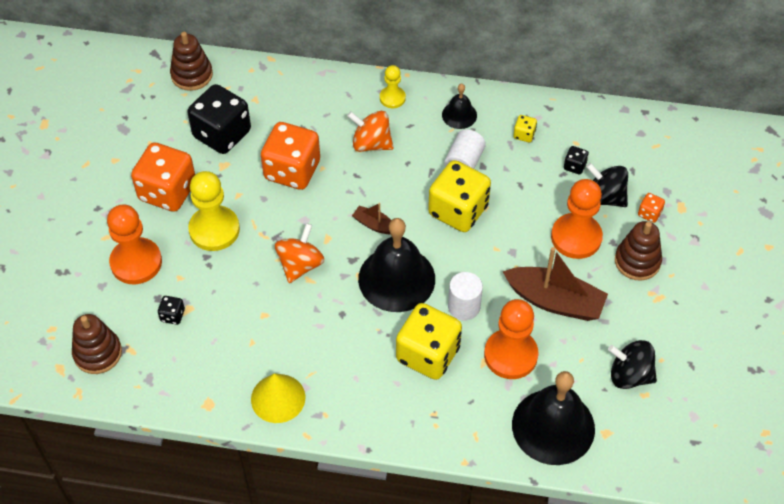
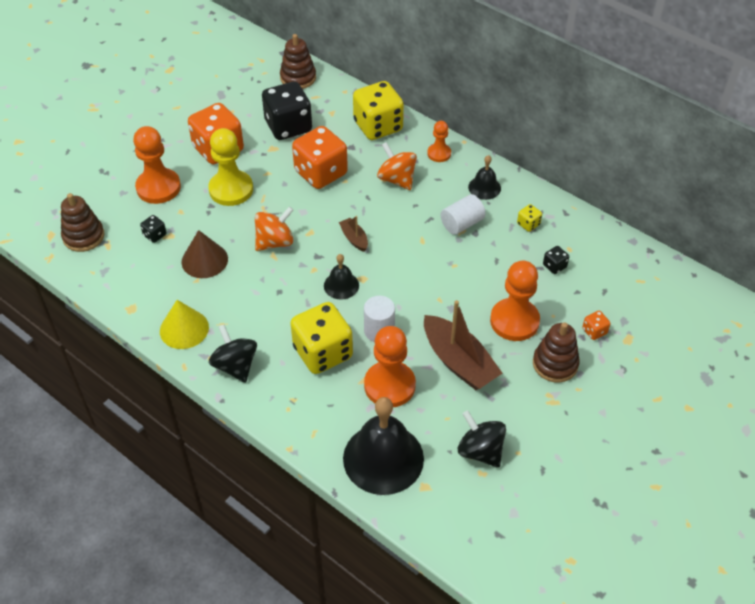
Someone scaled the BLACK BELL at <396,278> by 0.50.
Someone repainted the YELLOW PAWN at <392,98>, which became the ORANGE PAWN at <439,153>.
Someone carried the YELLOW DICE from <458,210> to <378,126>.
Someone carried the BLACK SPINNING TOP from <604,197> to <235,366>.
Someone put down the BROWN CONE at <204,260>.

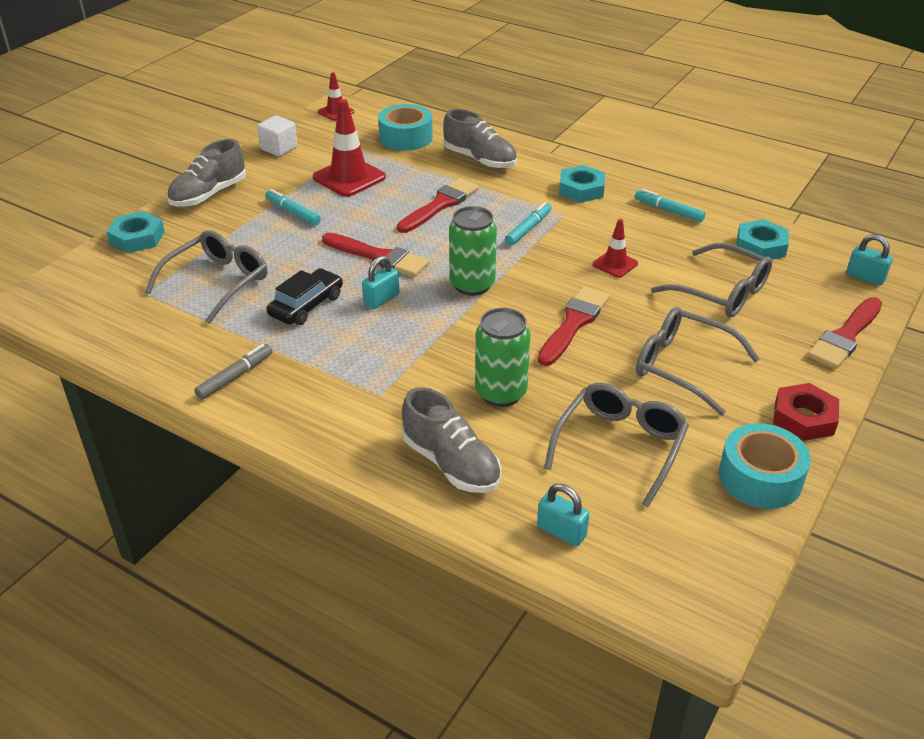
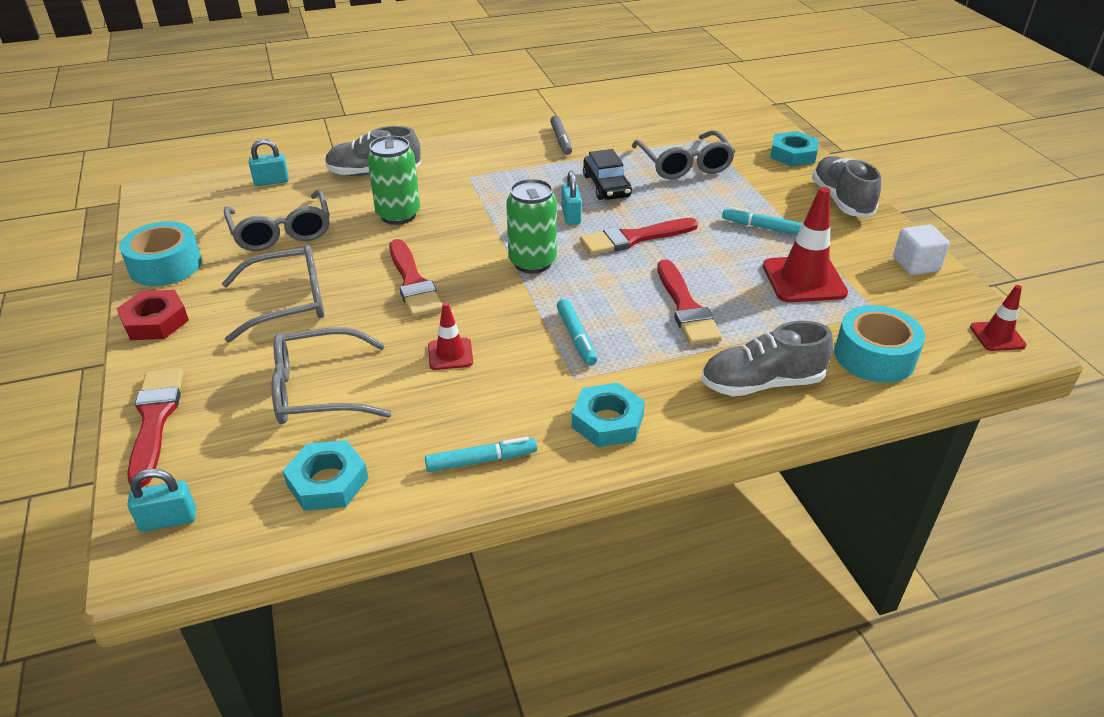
Someone rotated the TURQUOISE MARKER at <293,212> by 150 degrees counterclockwise.

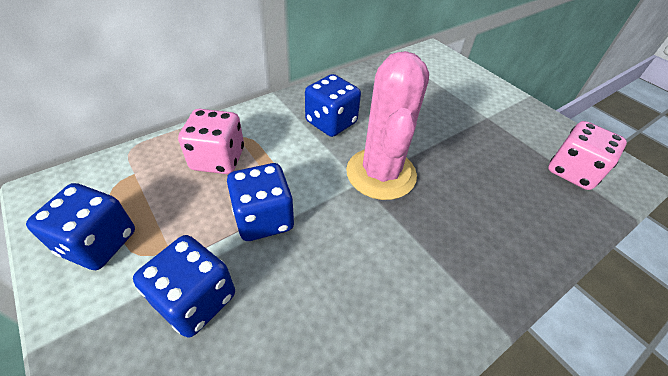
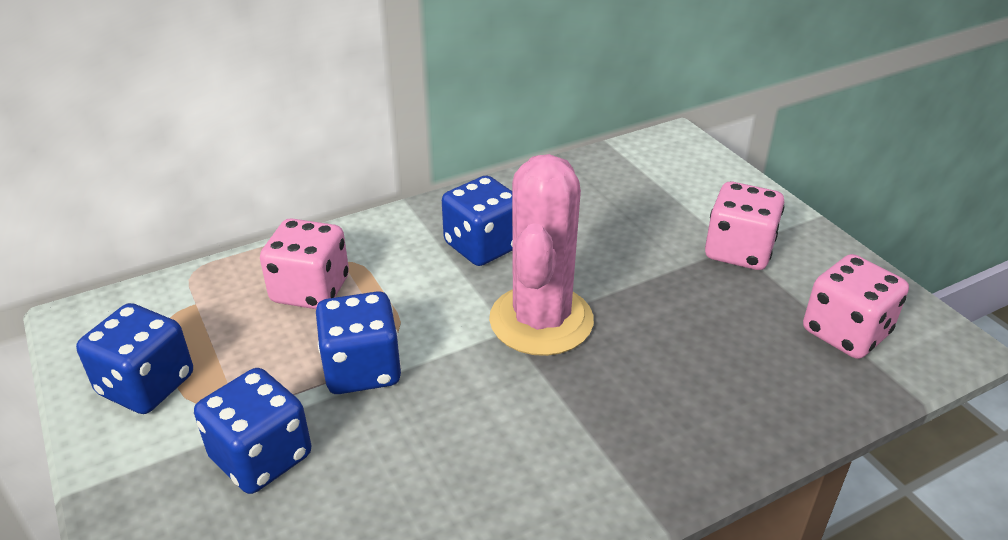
Someone put down the PINK DICE at <738,251>.

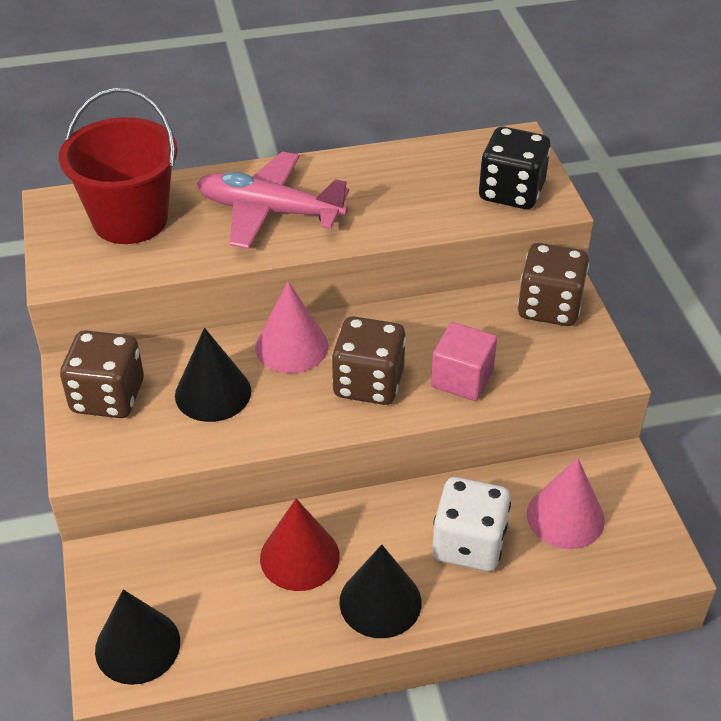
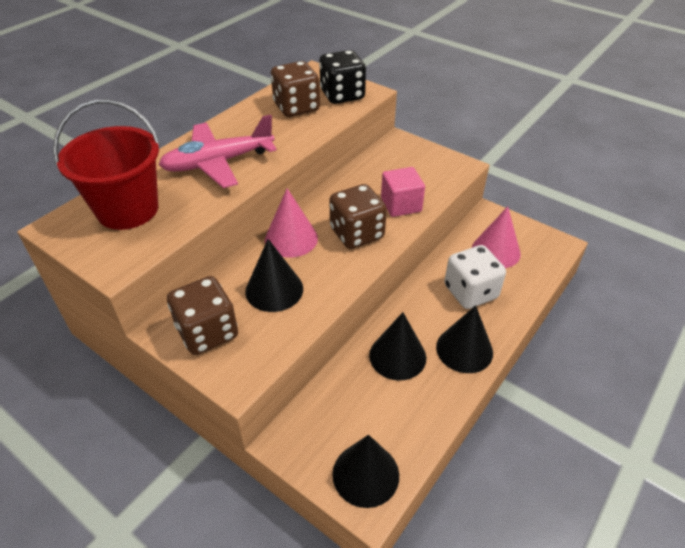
Someone repainted the RED CONE at <299,557>, which became the BLACK CONE at <397,356>.
Someone carried the BROWN DICE from <549,307> to <296,107>.

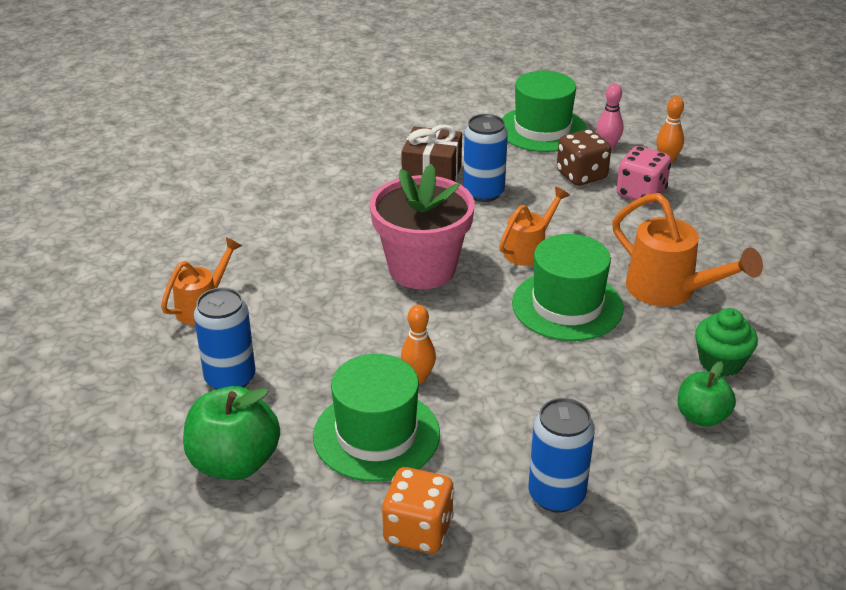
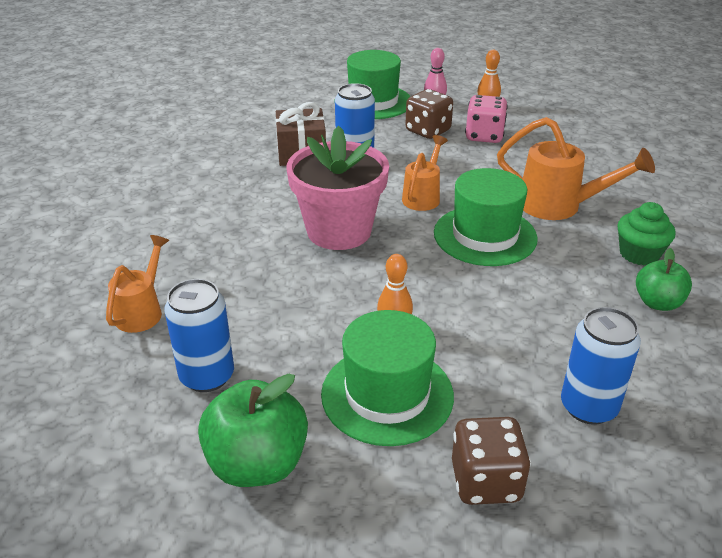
Someone repainted the ORANGE DICE at <418,531>, which became the BROWN DICE at <486,481>.

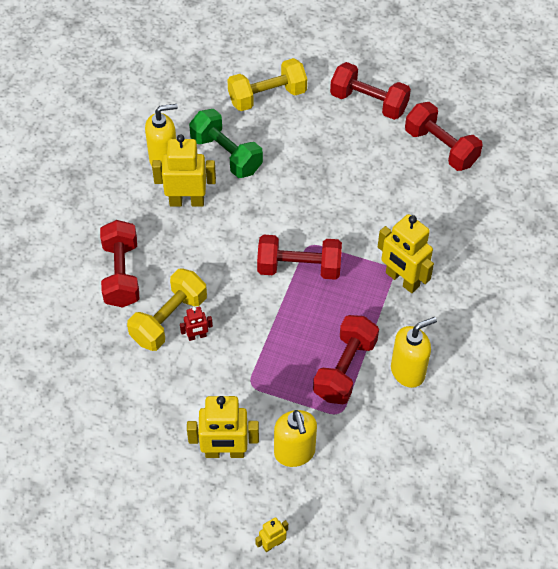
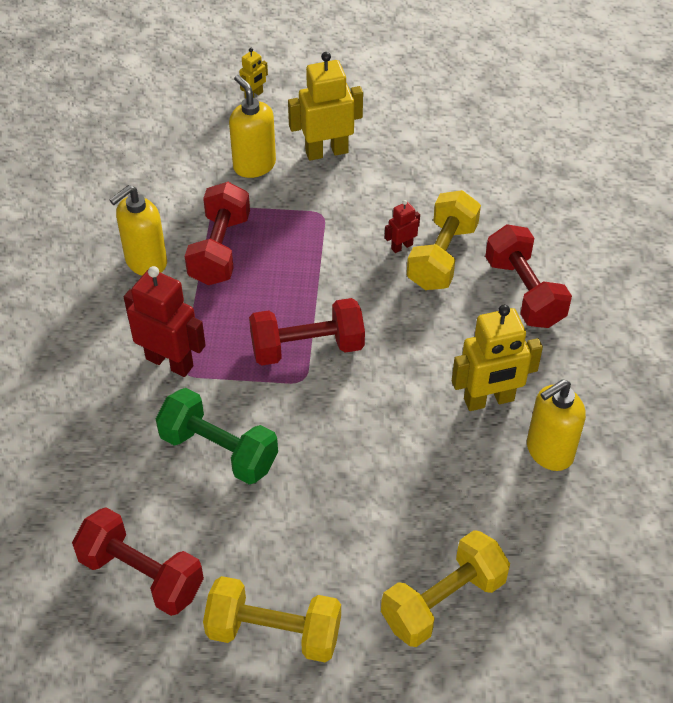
Someone carried the GREEN DUMBBELL from <226,155> to <219,450>.
Someone repainted the RED DUMBBELL at <368,102>, which became the YELLOW DUMBBELL at <274,632>.
Someone repainted the YELLOW ROBOT at <402,280>, which became the RED ROBOT at <170,362>.

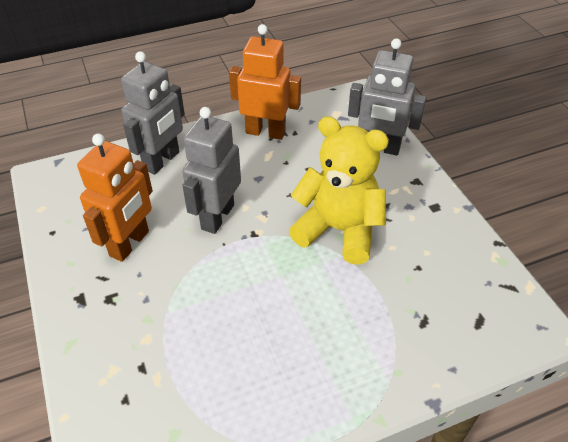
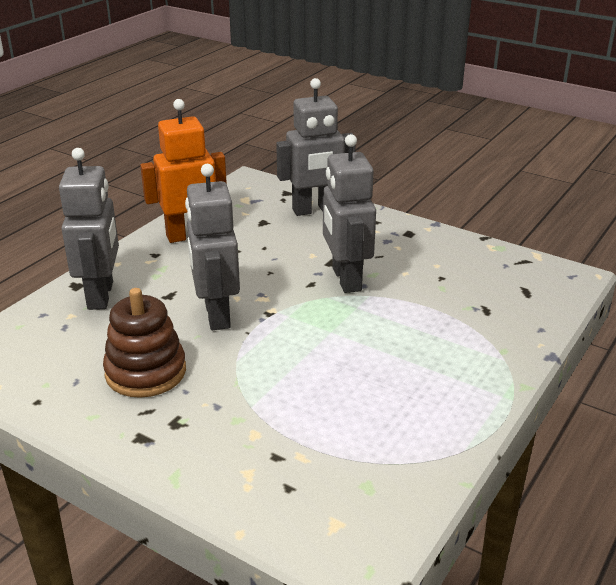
Someone swapped the ORANGE ROBOT at <130,244> for the BROWN STACKING TOY at <146,372>.
Someone swapped the YELLOW TEDDY BEAR at <338,230> for the GREY ROBOT at <346,279>.

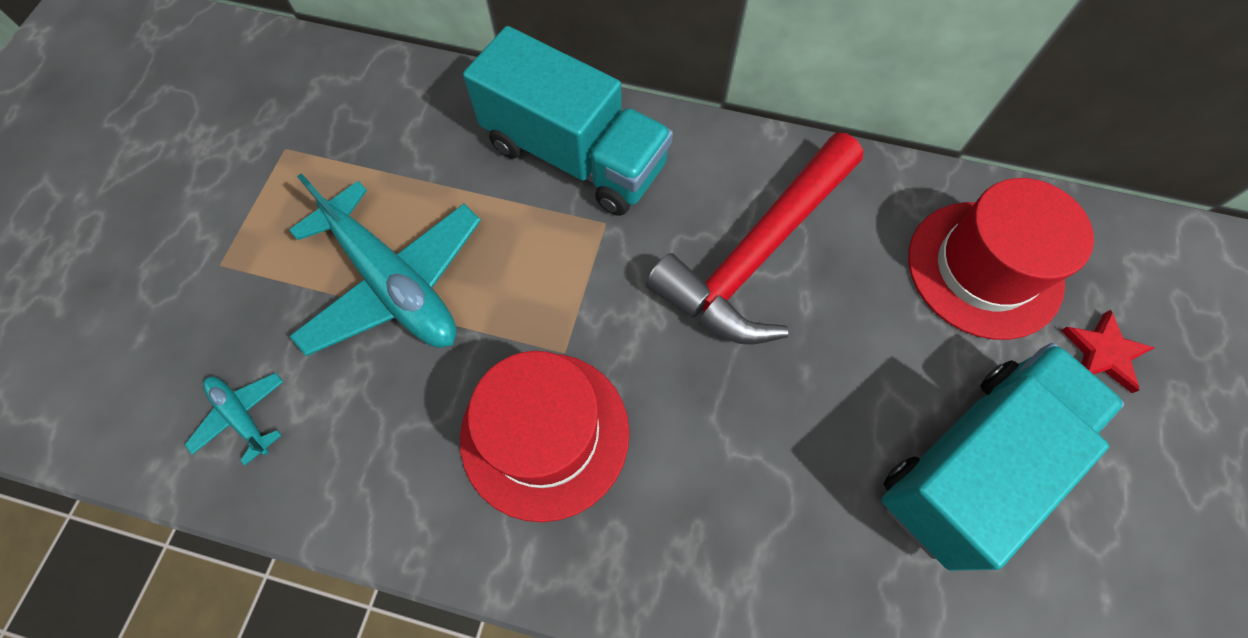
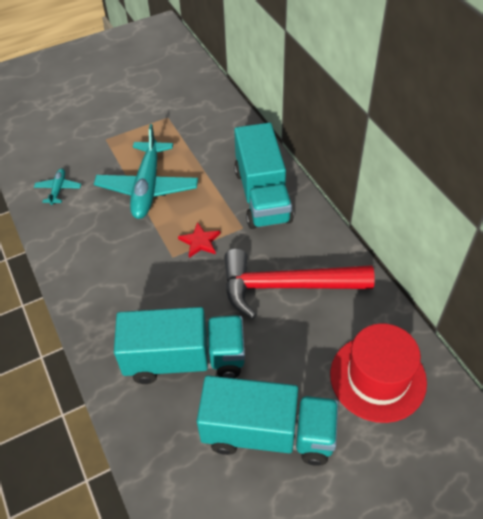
Someone took away the RED HAT at <545,434>.
Someone carried the RED STAR from <1103,353> to <200,242>.
Someone put down the TURQUOISE TRUCK at <185,359>.

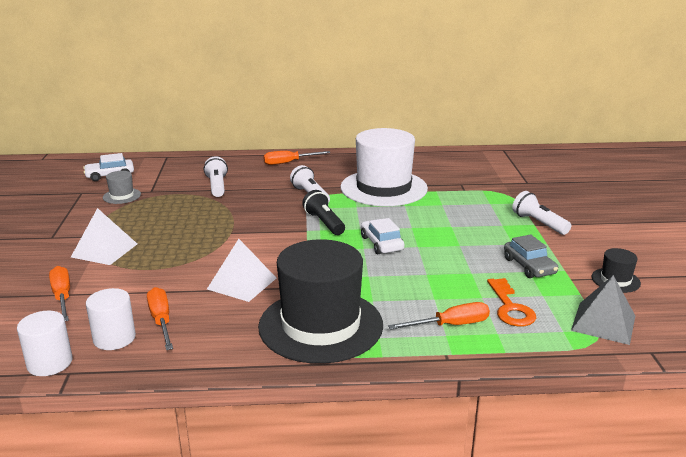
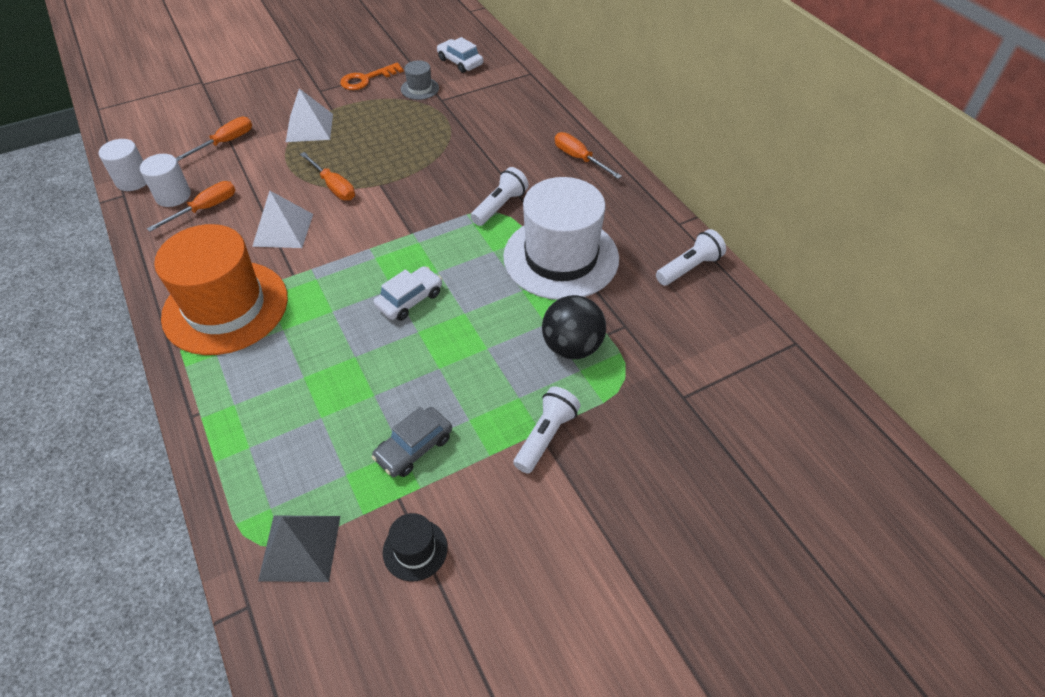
Someone carried the WHITE FLASHLIGHT from <217,186> to <689,268>.
Someone repainted the BLACK HAT at <321,325>, which became the ORANGE HAT at <225,307>.
Someone took away the BLACK FLASHLIGHT at <324,223>.
Someone carried the ORANGE SCREWDRIVER from <451,325> to <333,186>.
Someone carried the ORANGE KEY from <510,308> to <366,79>.
Someone put down the BLACK BALL at <572,347>.

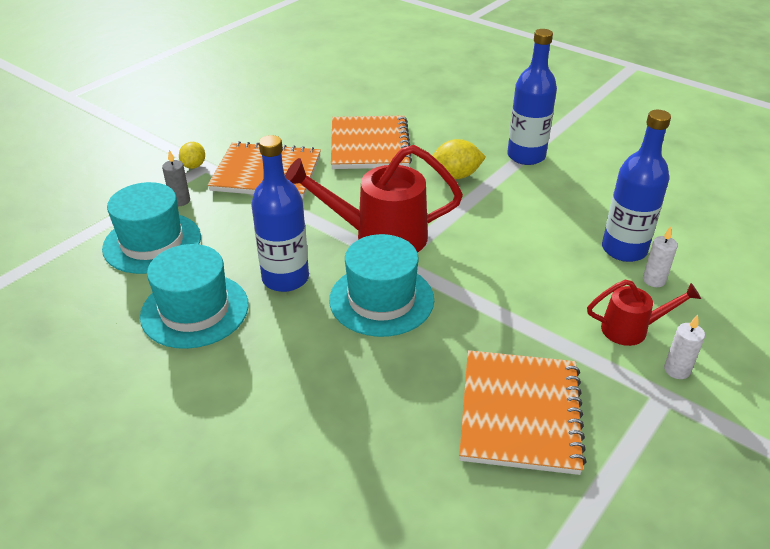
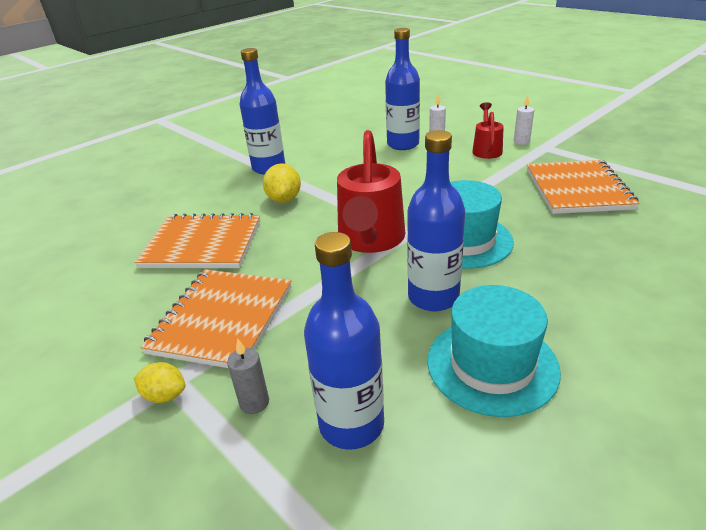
Someone swapped the TURQUOISE HAT at <152,243> for the BLUE BOTTLE at <351,424>.
Someone rotated the ORANGE NOTEBOOK at <520,413> by 75 degrees clockwise.

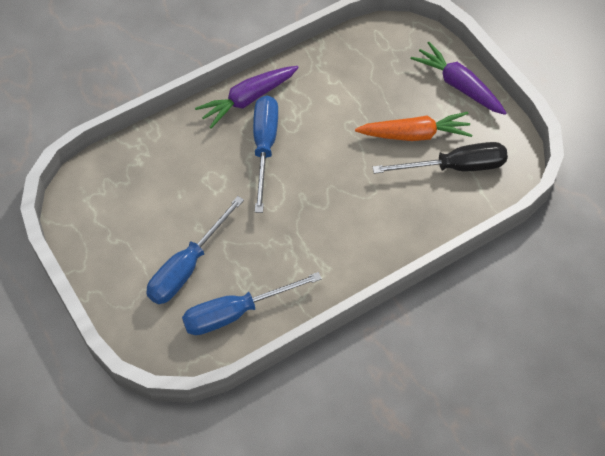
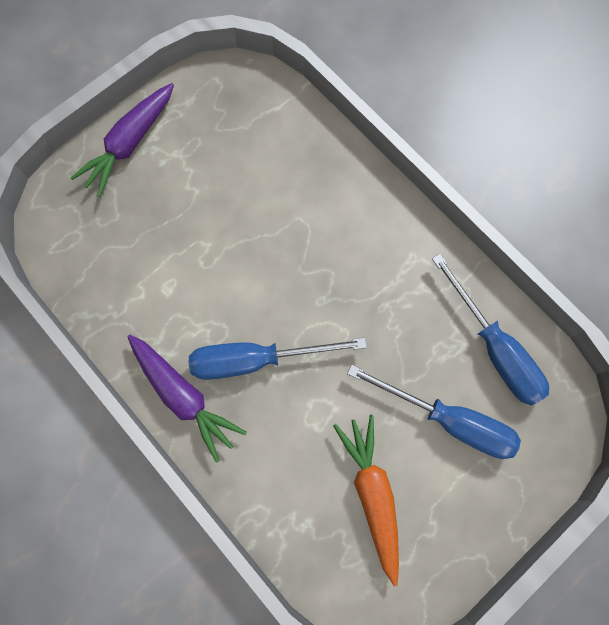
Someone carried the ORANGE CARROT from <415,134> to <372,494>.
Someone took away the BLACK SCREWDRIVER at <455,167>.

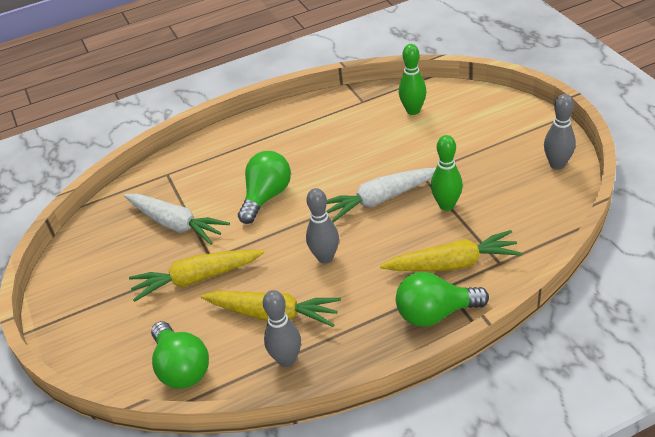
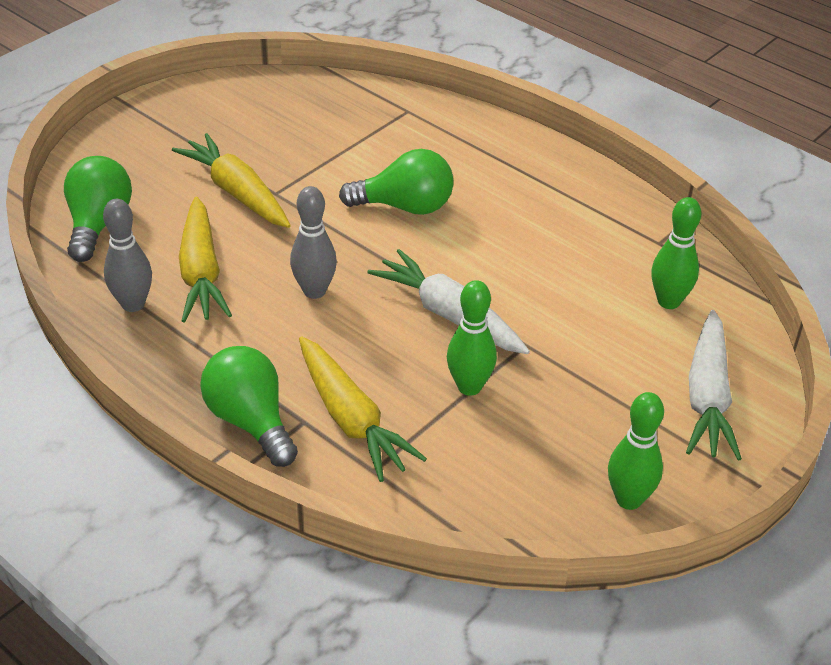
Someone carried the WHITE CARROT from <175,224> to <707,397>.
Someone rotated the GREEN LIGHT BULB at <181,368> by 150 degrees clockwise.
Someone repainted the GREY BOWLING PIN at <557,164>, which became the GREEN BOWLING PIN at <629,499>.

